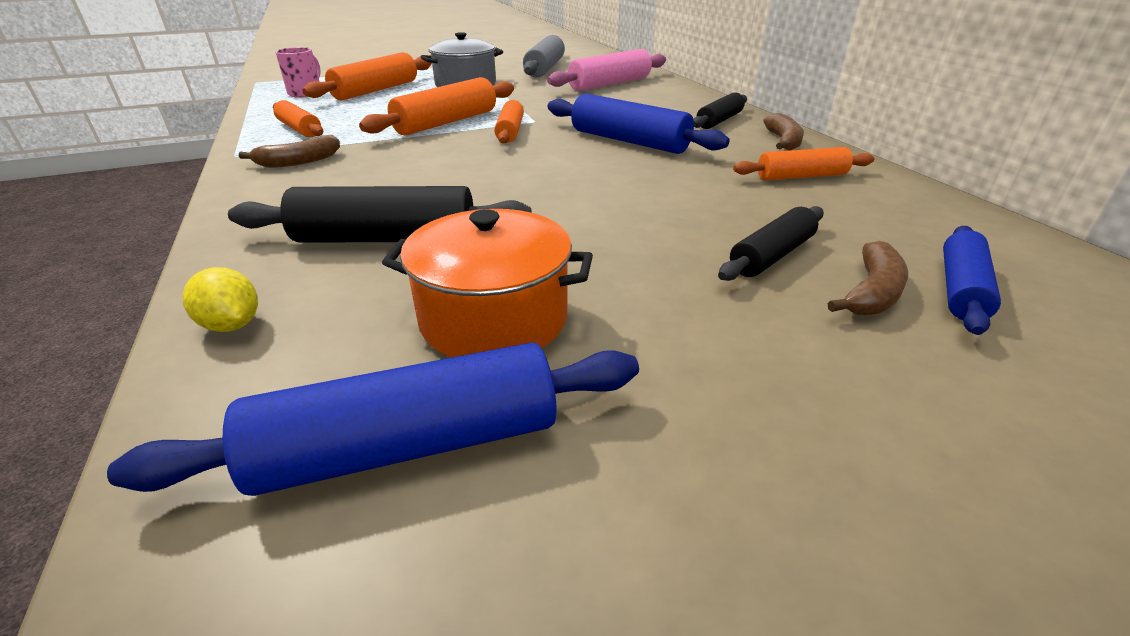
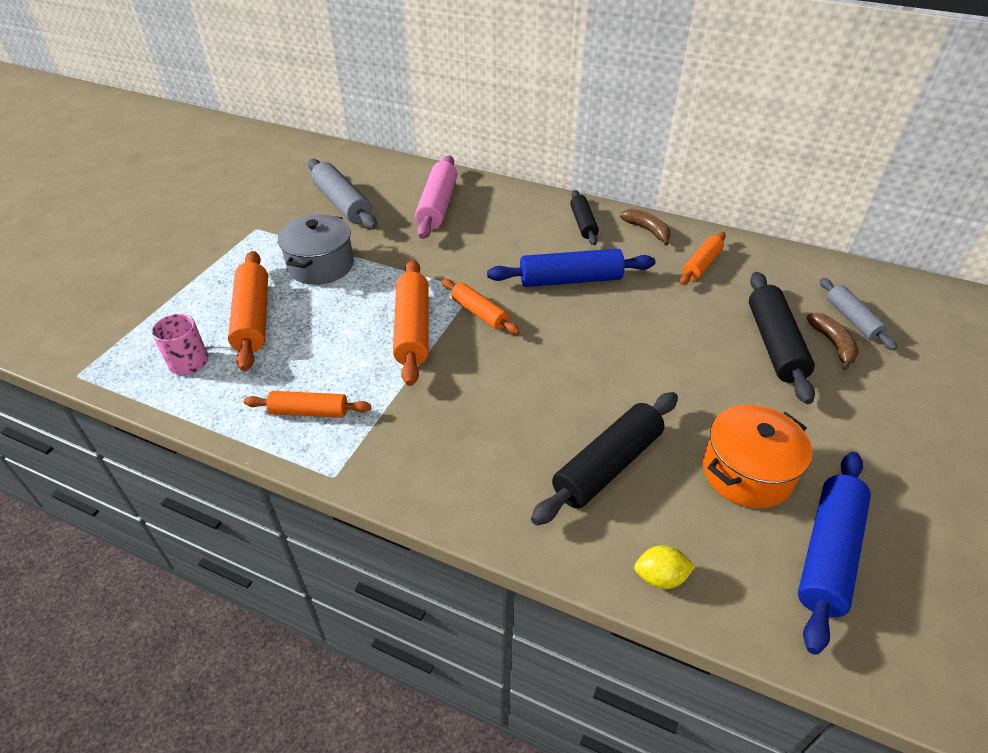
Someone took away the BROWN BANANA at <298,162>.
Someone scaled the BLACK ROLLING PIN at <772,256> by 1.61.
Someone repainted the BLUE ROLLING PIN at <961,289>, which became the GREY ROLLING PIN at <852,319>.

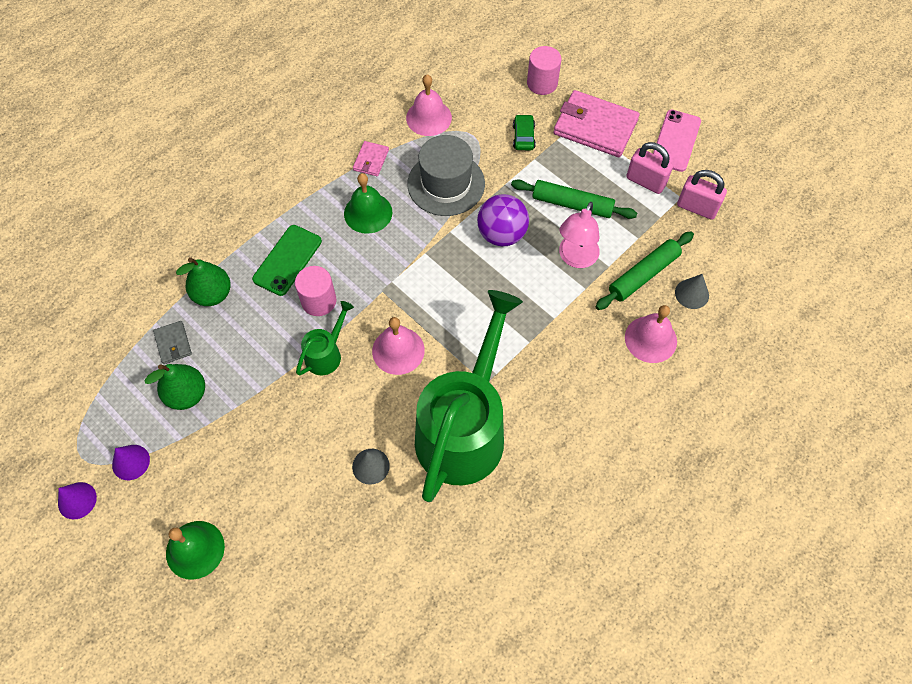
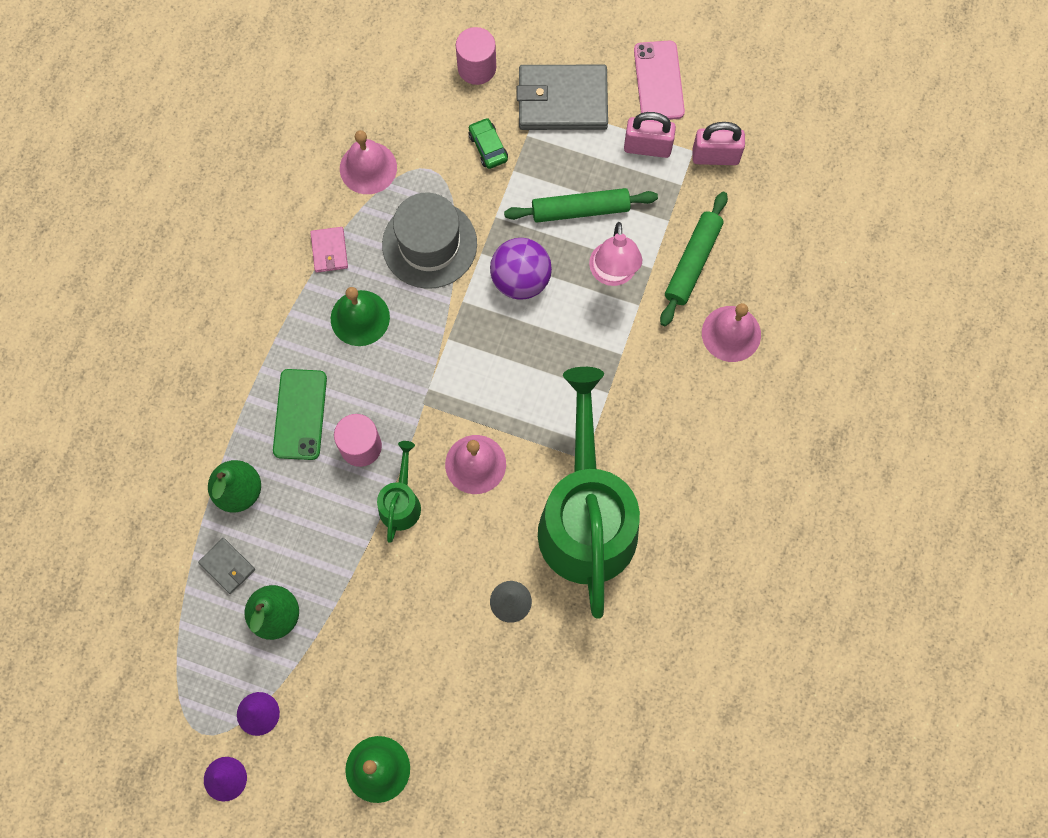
Someone repainted the PINK WALLET at <595,127>, which became the GREY WALLET at <562,100>.
Someone took away the GREY CONE at <692,294>.

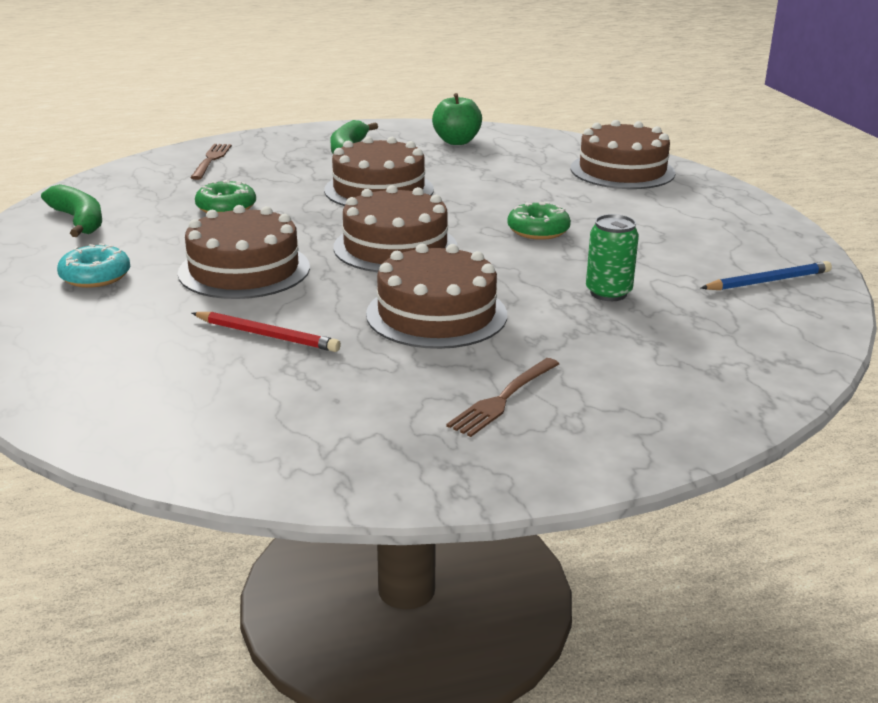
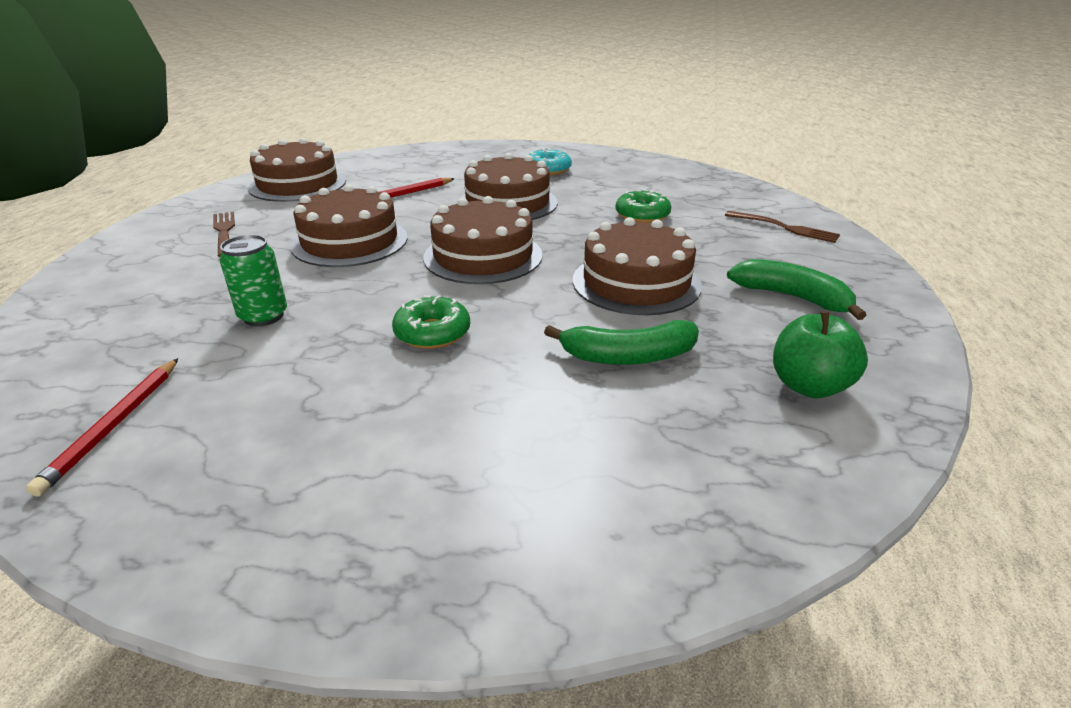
Someone carried the GREEN BANANA from <79,221> to <628,356>.
Someone carried the BROWN CAKE from <622,171> to <298,184>.
Someone repainted the BLUE PENCIL at <768,281>, which became the RED PENCIL at <114,425>.

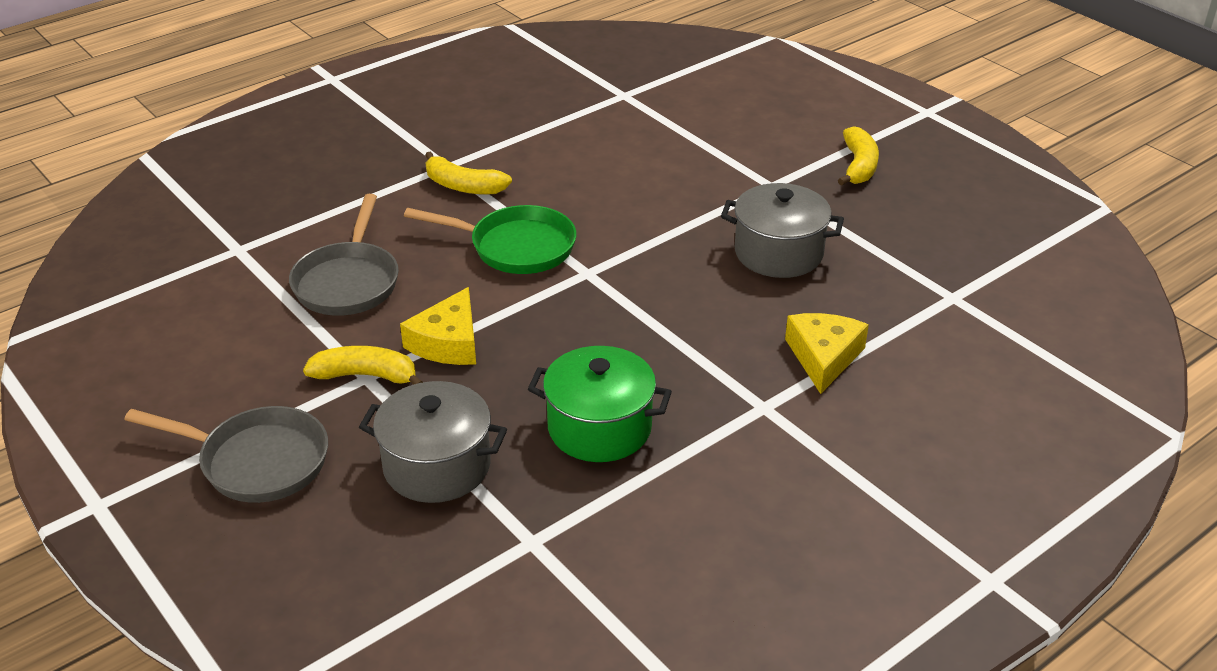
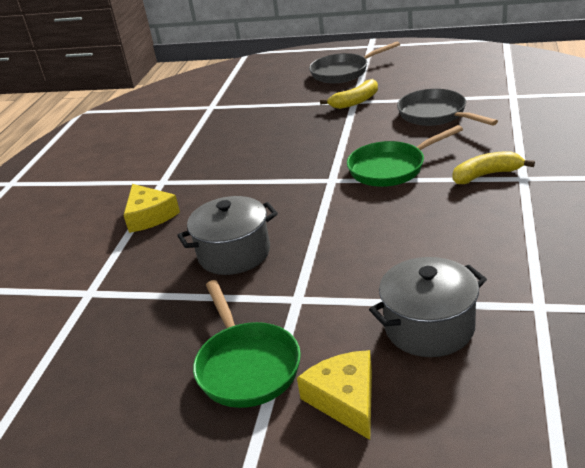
Someone carried the GREY POT from <437,466> to <429,327>.
Someone carried the YELLOW CHEESE from <448,342> to <345,399>.
Someone took away the GREEN POT at <599,428>.
Someone swapped the YELLOW BANANA at <859,166> for the GREEN PAN at <246,365>.

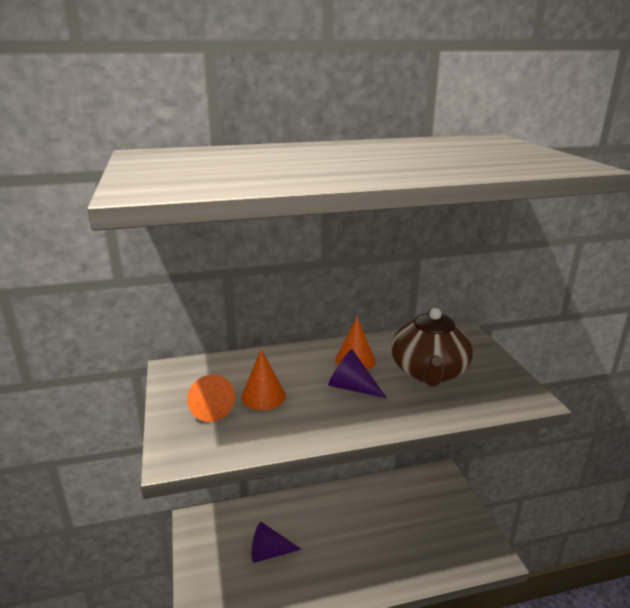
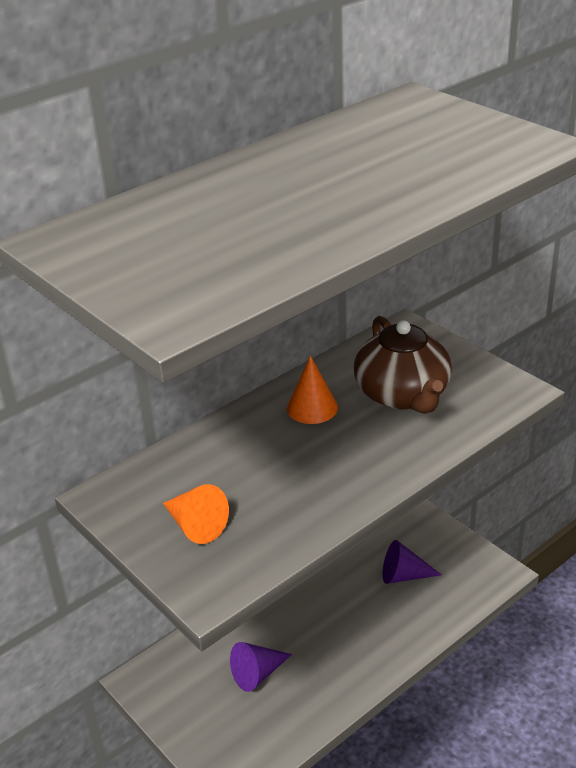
Someone took away the ORANGE CONE at <263,396>.
Someone carried the PURPLE CONE from <351,387> to <404,575>.

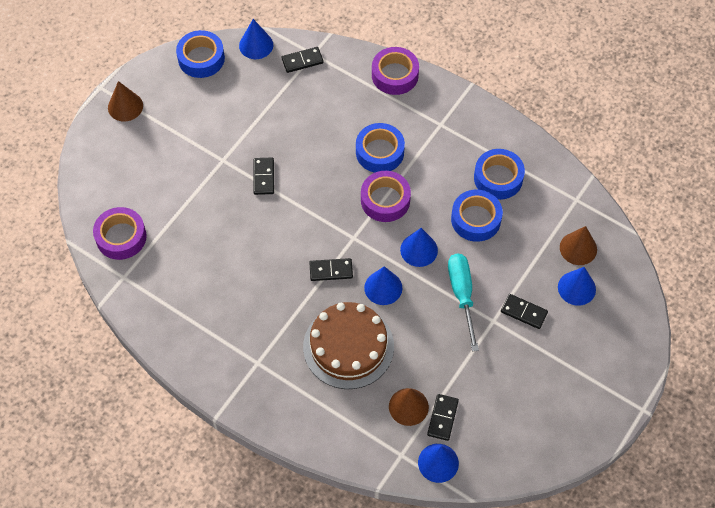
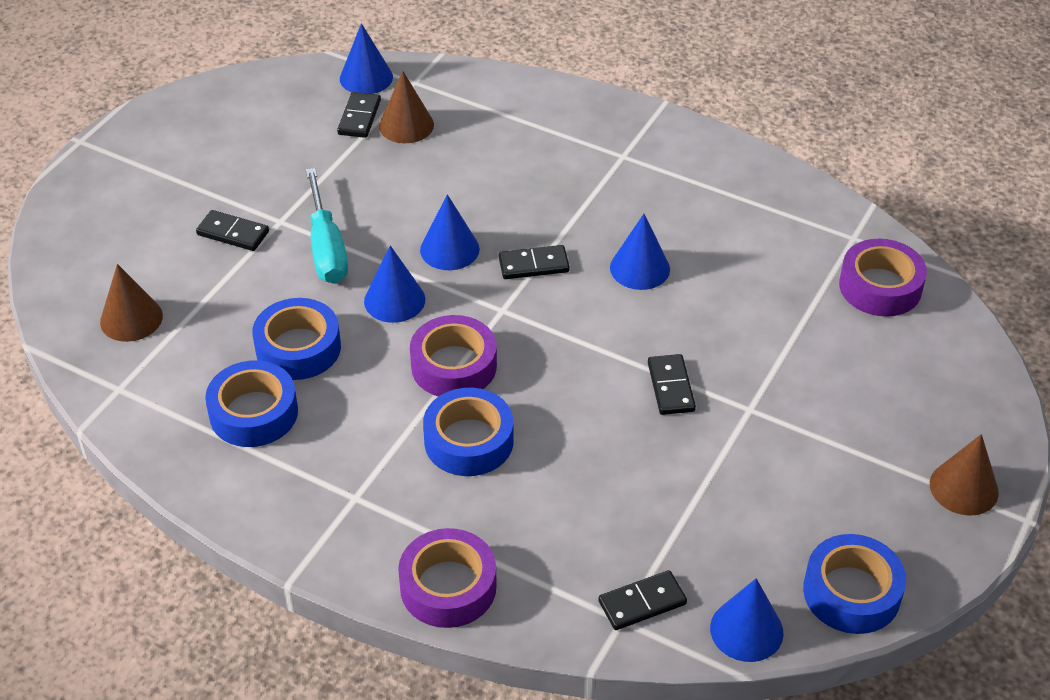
Someone took away the BROWN CAKE at <348,346>.
Someone carried the BLUE CONE from <576,288> to <640,268>.

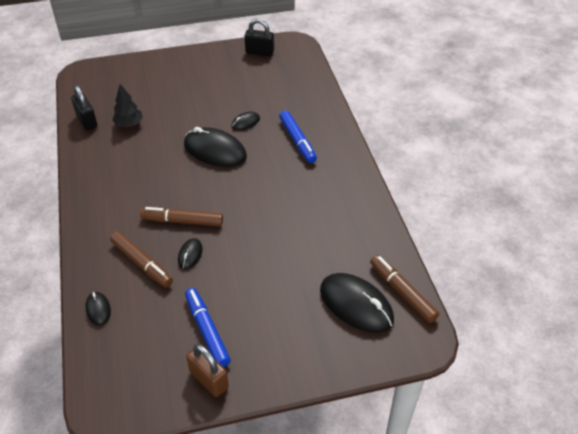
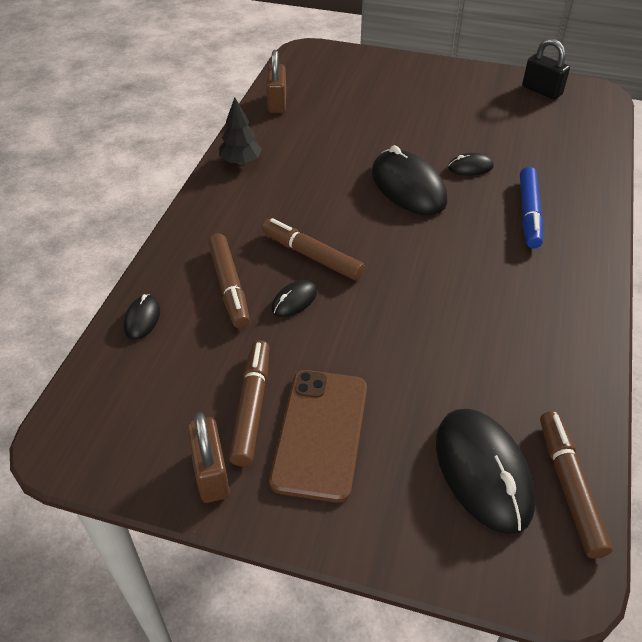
Someone repainted the BLACK PADLOCK at <87,121>, which became the BROWN PADLOCK at <277,103>.
Someone carried the BLACK TREE from <129,124> to <241,161>.
Someone repainted the BLUE MARKER at <207,330>, which became the BROWN MARKER at <252,407>.
Someone put down the BROWN PHONE at <320,433>.

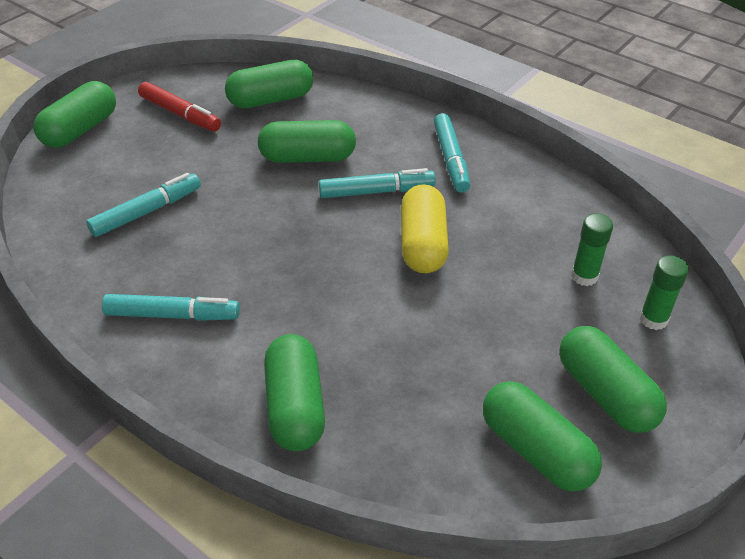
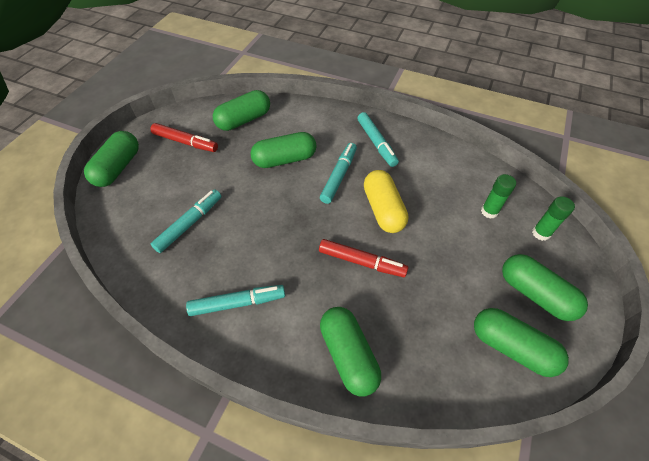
Someone rotated the TURQUOISE MARKER at <376,191> by 45 degrees counterclockwise.
Someone put down the RED MARKER at <361,262>.

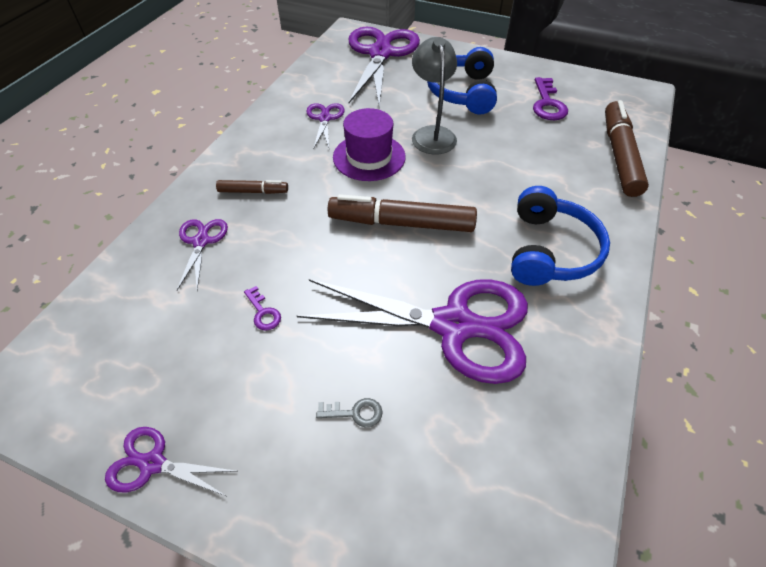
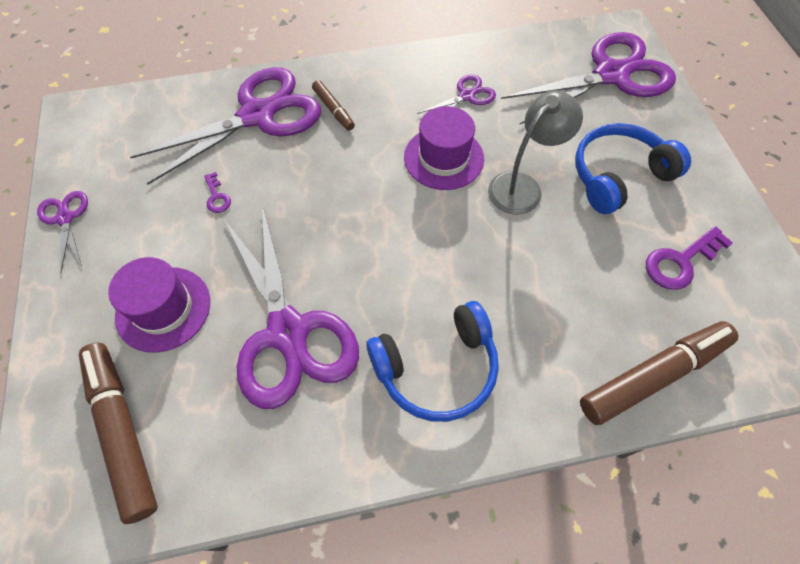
Someone scaled the PURPLE SCISSORS at <201,242> by 2.18.
Someone rotated the PURPLE KEY at <263,312> by 45 degrees counterclockwise.
Someone swapped the GREY KEY at <355,413> for the PURPLE HAT at <163,309>.
Someone carried the BROWN MARKER from <401,223> to <123,431>.

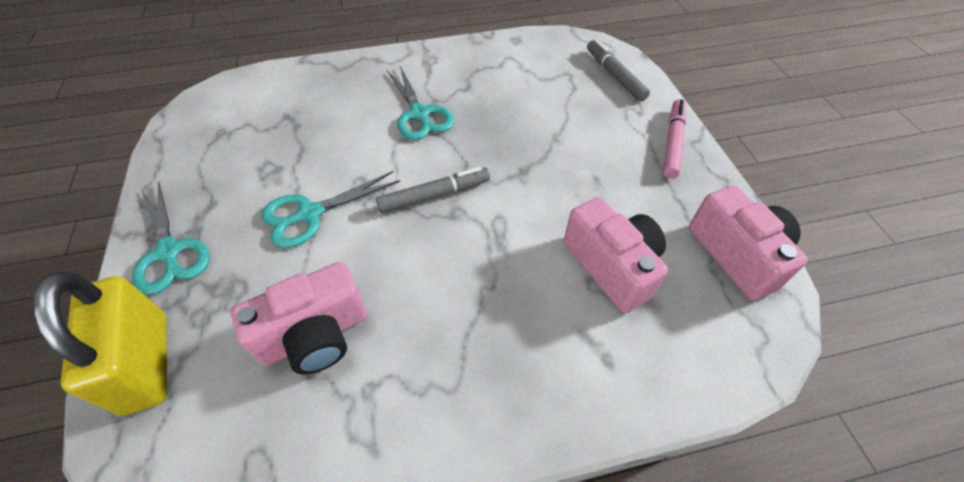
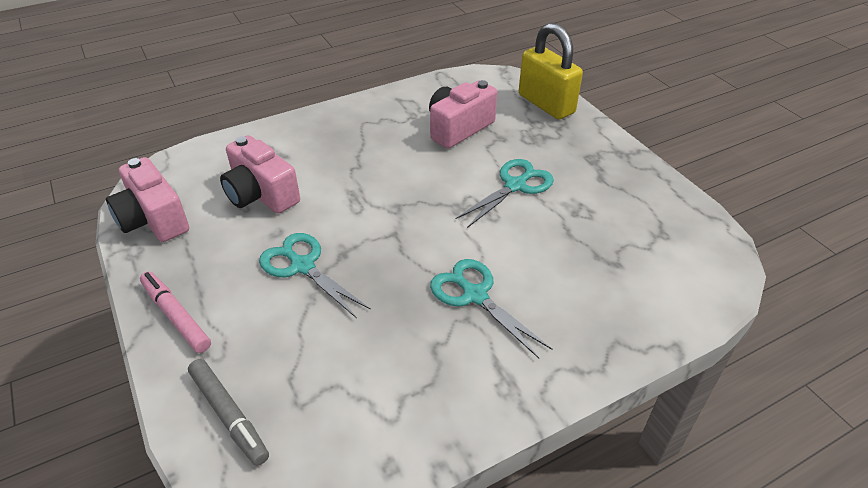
Someone carried the TURQUOISE SCISSORS from <169,252> to <302,266>.
Someone took away the GREY MARKER at <434,195>.
Someone rotated the PINK MARKER at <672,143> by 135 degrees clockwise.

